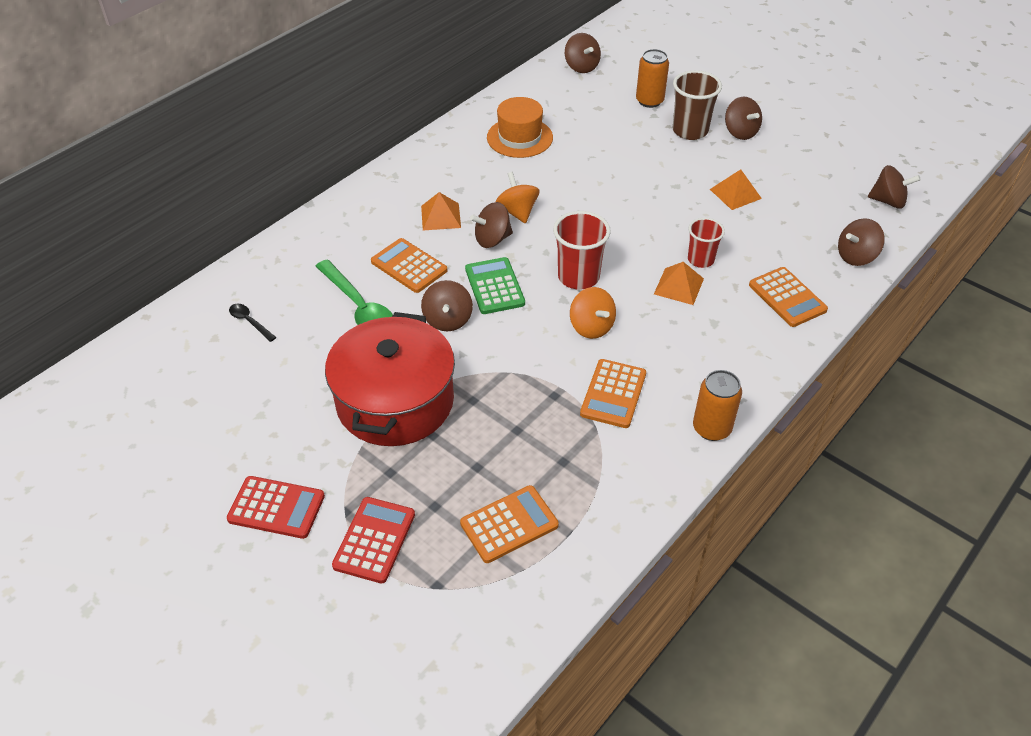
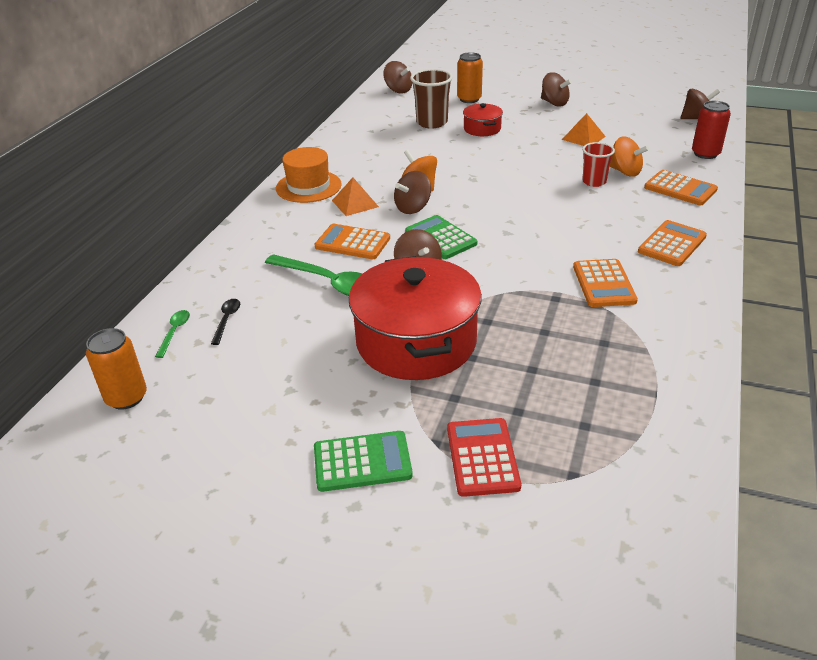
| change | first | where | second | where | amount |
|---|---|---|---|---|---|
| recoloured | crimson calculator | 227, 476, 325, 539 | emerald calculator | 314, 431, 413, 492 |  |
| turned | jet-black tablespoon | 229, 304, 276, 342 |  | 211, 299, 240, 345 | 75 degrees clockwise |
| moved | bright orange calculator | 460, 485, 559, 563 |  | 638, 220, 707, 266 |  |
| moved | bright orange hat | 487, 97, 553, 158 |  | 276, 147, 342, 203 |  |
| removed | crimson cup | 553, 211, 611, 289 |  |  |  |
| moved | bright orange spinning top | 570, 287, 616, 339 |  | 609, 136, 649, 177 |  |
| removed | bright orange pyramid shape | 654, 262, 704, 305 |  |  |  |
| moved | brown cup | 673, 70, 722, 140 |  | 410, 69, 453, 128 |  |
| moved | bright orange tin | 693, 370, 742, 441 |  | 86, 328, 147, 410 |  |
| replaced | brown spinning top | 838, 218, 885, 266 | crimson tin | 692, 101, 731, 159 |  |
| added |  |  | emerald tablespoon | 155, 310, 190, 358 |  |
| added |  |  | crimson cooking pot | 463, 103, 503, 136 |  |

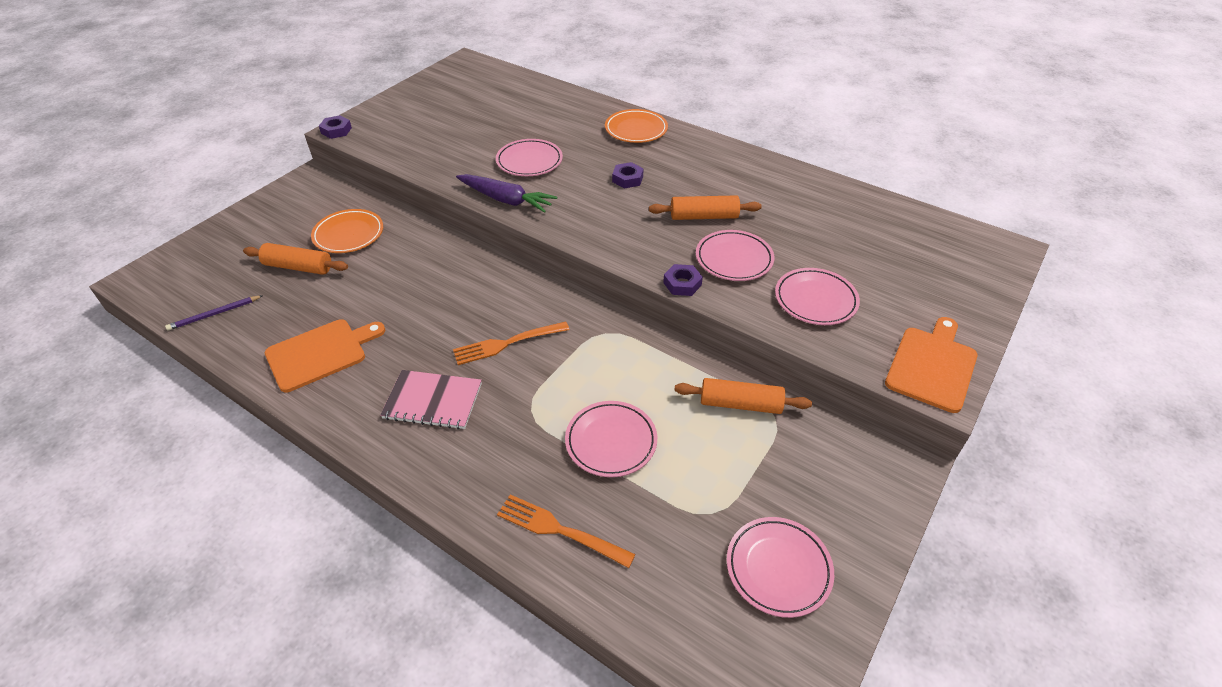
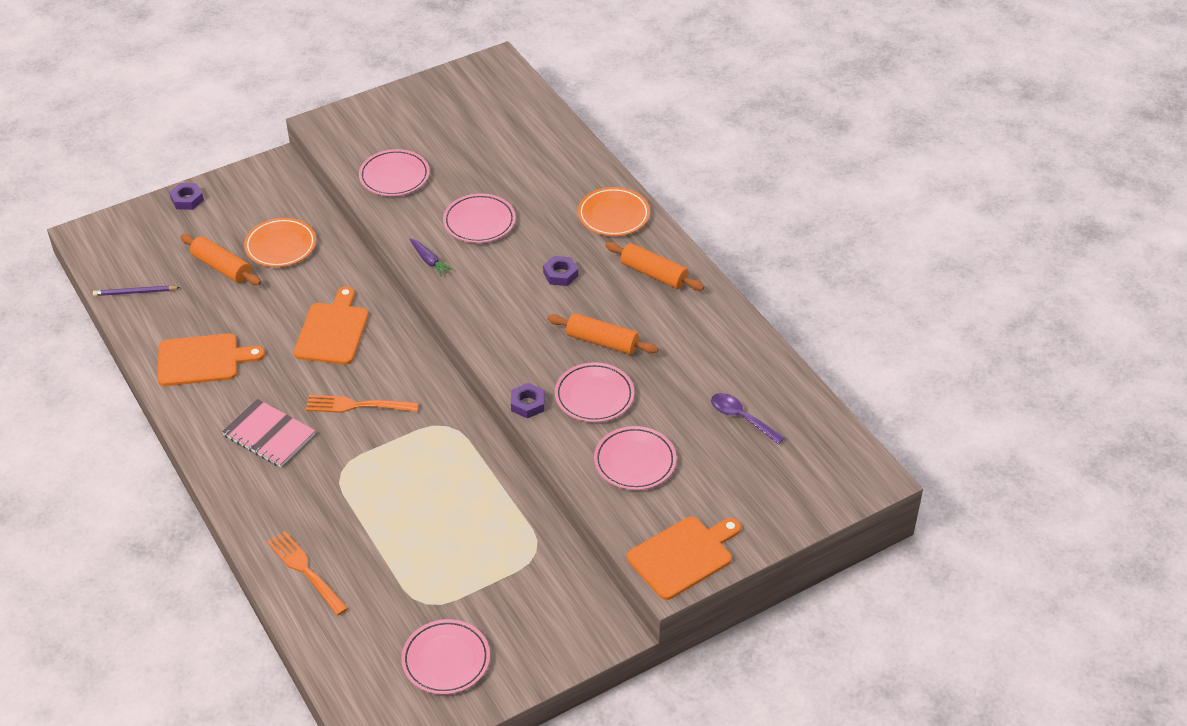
| change | first | where | second | where | amount |
|---|---|---|---|---|---|
| moved | violet hex nut | 319, 115, 352, 139 |  | 169, 183, 204, 210 |  |
| resized | violet carrot | 456, 174, 557, 213 |  | 410, 238, 453, 276 | x0.56 |
| moved | rosy plate | 565, 401, 657, 477 |  | 359, 149, 430, 196 |  |
| moved | bright orange pastry roller | 674, 378, 812, 414 |  | 605, 242, 704, 291 |  |
| added |  |  | bright orange chopping board | 294, 286, 368, 365 |  |
| added |  |  | violet tablespoon | 711, 393, 785, 444 |  |

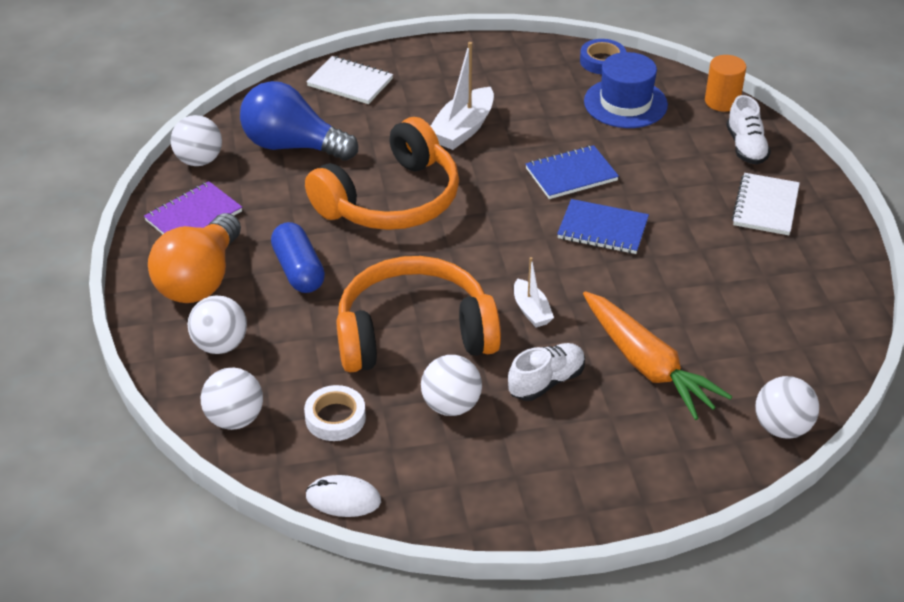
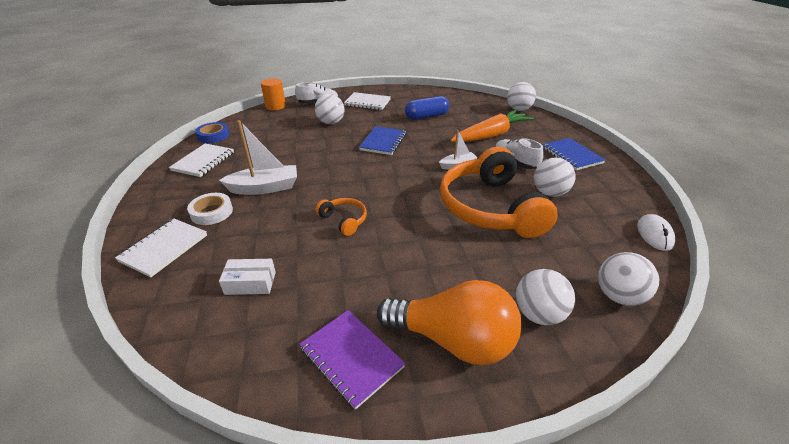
| change | first | where | second | where | amount |
|---|---|---|---|---|---|
| moved | snow-white sphere | 170, 115, 222, 166 |  | 315, 94, 344, 124 |  |
| replaced | blue bulb | 240, 81, 358, 161 | snow-white box | 219, 259, 276, 295 |  |
| moved | blue capsule | 271, 222, 325, 293 |  | 405, 96, 449, 120 |  |
| moved | snow-white roll of tape | 304, 385, 366, 441 |  | 187, 193, 233, 225 |  |
| resized | bright orange headset | 305, 117, 459, 230 |  | 316, 198, 367, 236 | x0.43 |
| turned | snow-white sailboat | 431, 42, 494, 150 |  | 219, 120, 297, 195 | 45 degrees counterclockwise |
| moved | blue exercise book | 526, 145, 619, 199 |  | 542, 138, 606, 170 |  |
| removed | blue hat | 584, 52, 668, 128 |  |  |  |
| added |  |  | snow-white exercise book | 169, 144, 234, 177 |  |

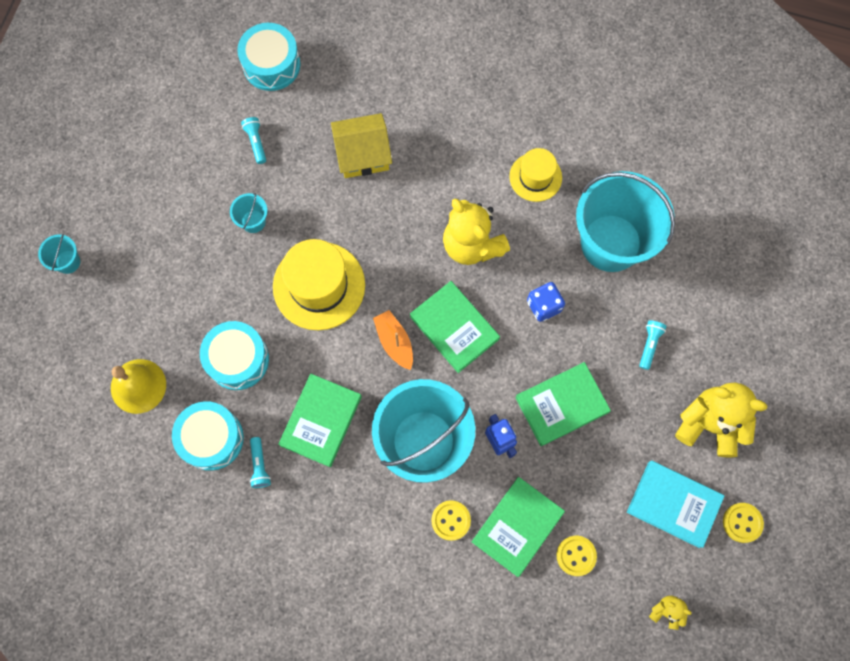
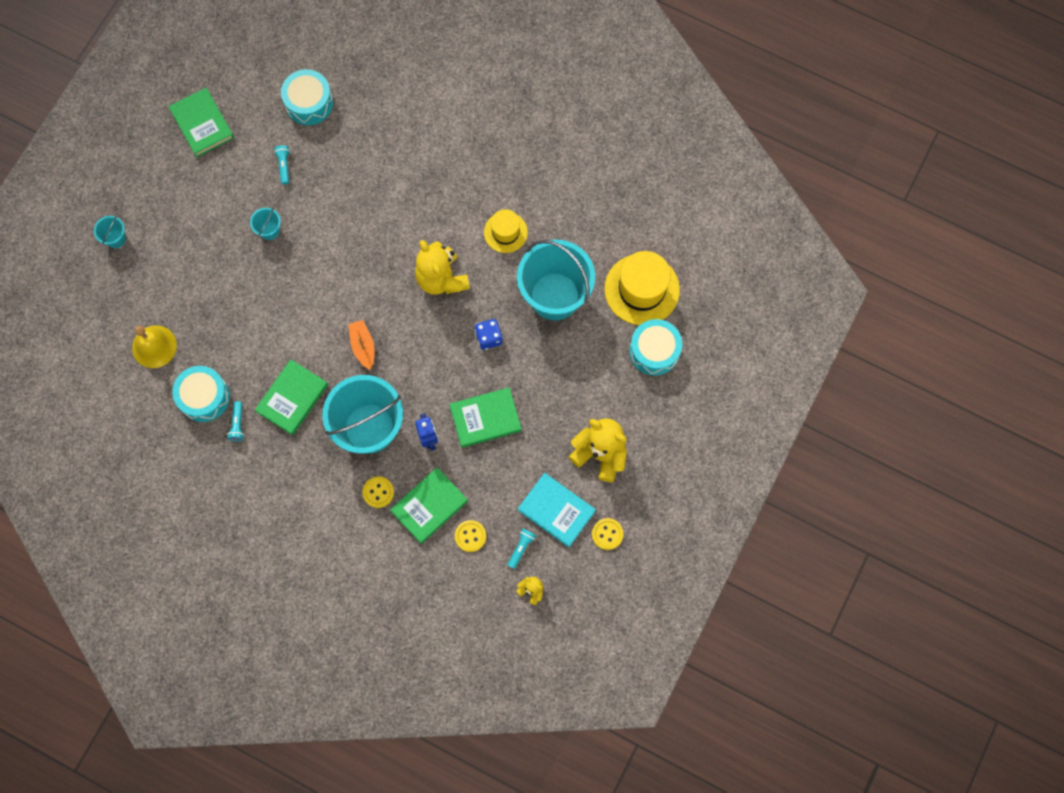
| change | first | where | second | where | amount |
|---|---|---|---|---|---|
| moved | turquoise snare drum | 200, 321, 269, 390 |  | 629, 319, 683, 376 |  |
| moved | golden hat | 273, 239, 365, 330 |  | 604, 251, 680, 325 |  |
| removed | golden house | 331, 113, 392, 178 |  |  |  |
| moved | emerald hardcover | 410, 281, 500, 373 |  | 168, 88, 234, 157 |  |
| moved | turquoise pocket torch | 639, 321, 666, 370 |  | 507, 528, 536, 569 |  |

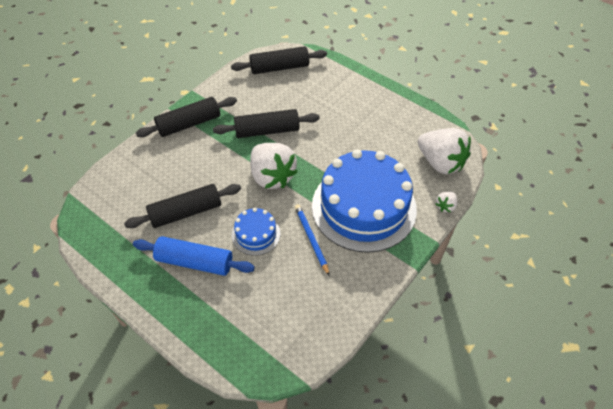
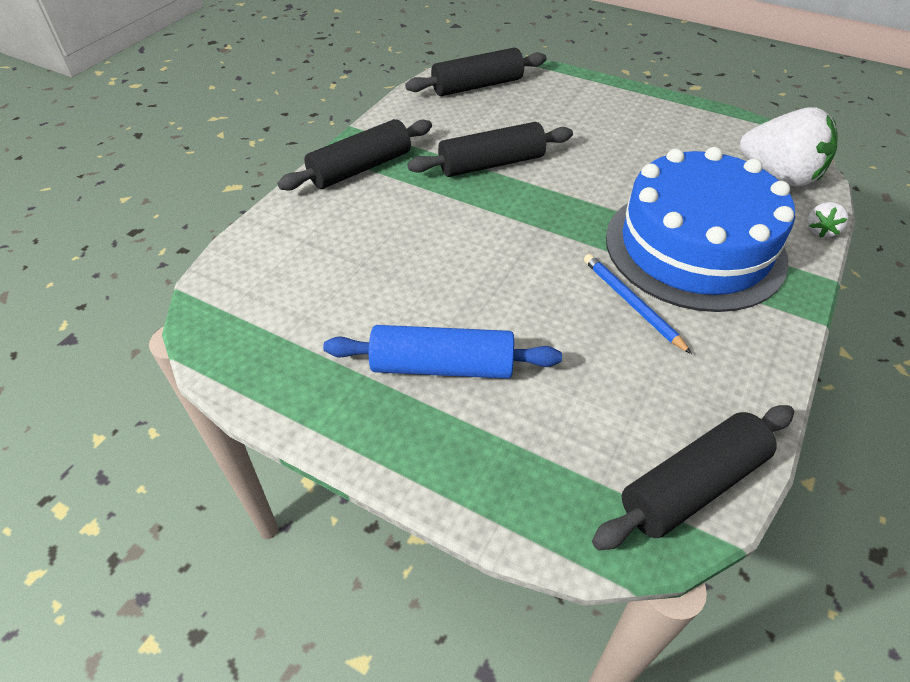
| change | first | where | second | where | amount |
|---|---|---|---|---|---|
| moved | jet-black pastry roller | 124, 184, 241, 228 |  | 592, 405, 794, 550 |  |
| removed | blue gateau | 232, 208, 280, 256 |  |  |  |
| removed | snow-white berry | 250, 143, 298, 189 |  |  |  |

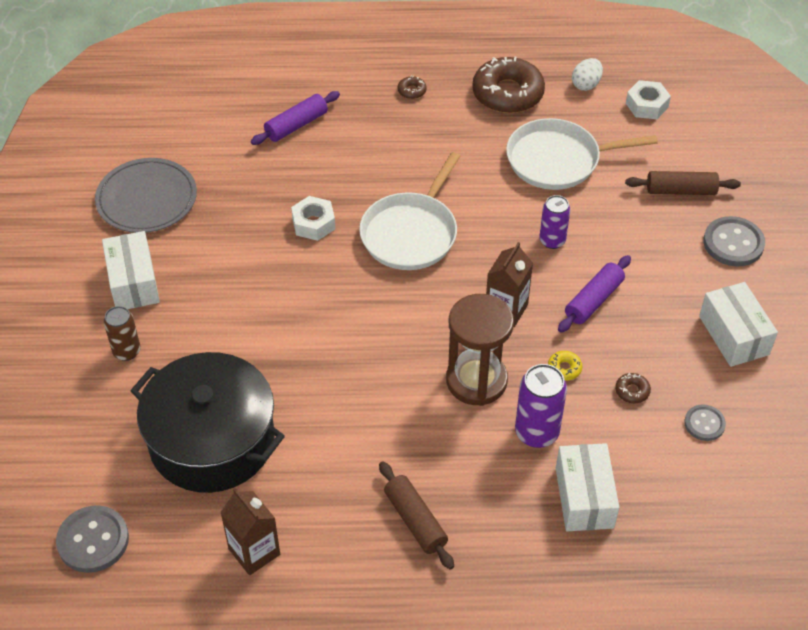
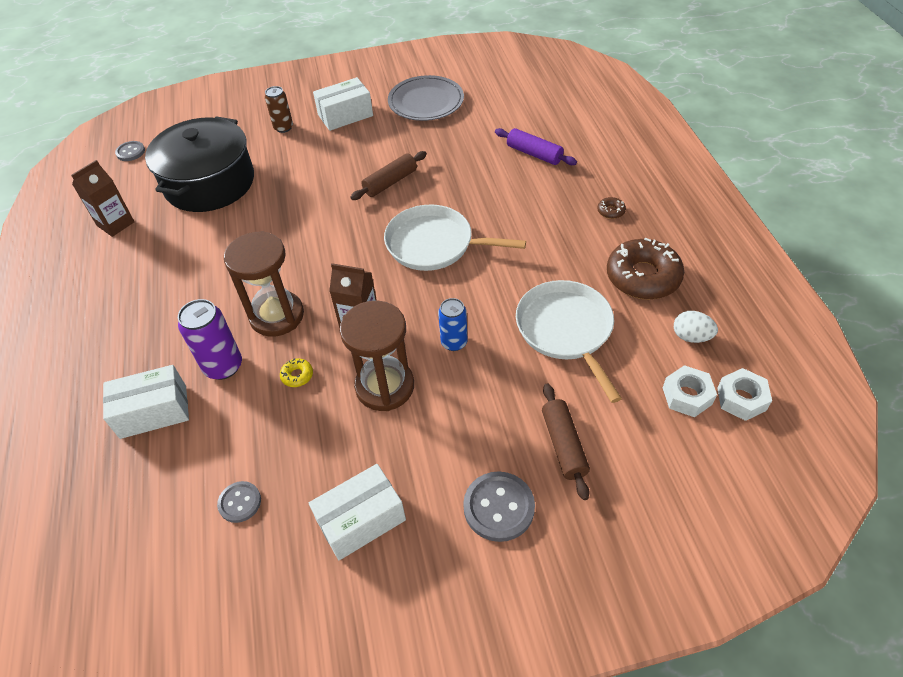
| change | first | where | second | where | amount |
|---|---|---|---|---|---|
| resized | gray sewing button | 56, 505, 129, 573 |  | 115, 141, 145, 161 | x0.61 |
| moved | snow-white hex nut | 291, 196, 335, 241 |  | 717, 368, 772, 421 |  |
| moved | brown pastry roller | 379, 461, 454, 570 |  | 350, 151, 427, 200 |  |
| recoloured | violet tin | 539, 195, 571, 249 | blue tin | 438, 298, 468, 351 |  |
| replaced | violet pastry roller | 558, 255, 631, 333 | brown hourglass | 340, 301, 414, 411 |  |
| removed | brown donut | 615, 373, 651, 403 |  |  |  |

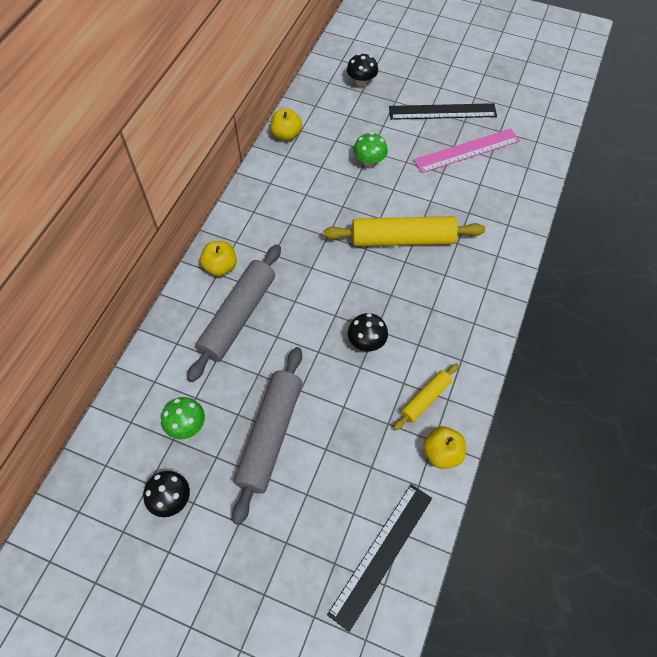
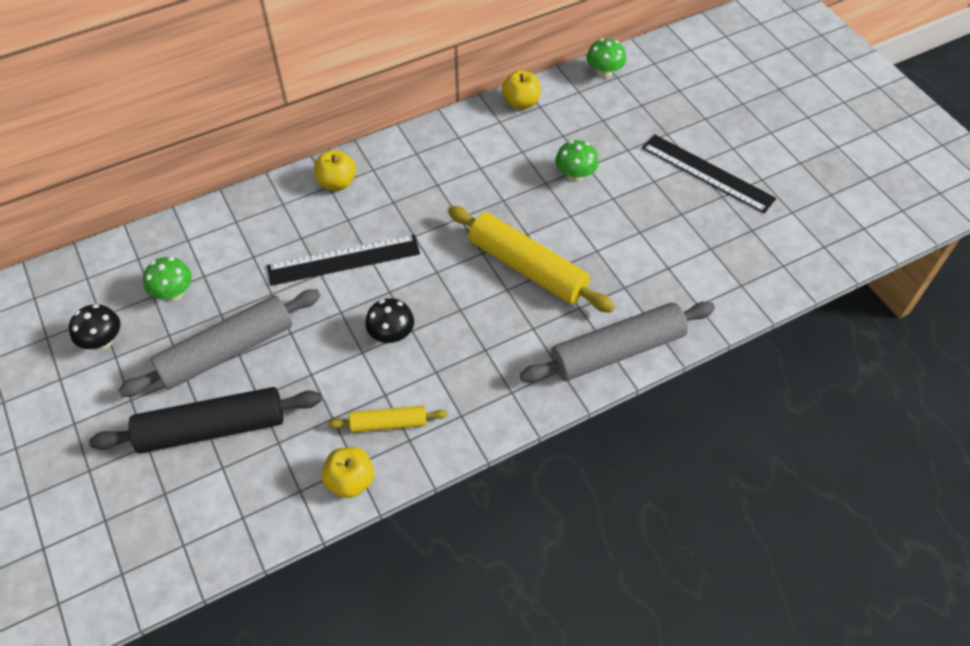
| change | first | where | second | where | amount |
|---|---|---|---|---|---|
| moved | gray pastry roller | 187, 244, 281, 382 |  | 520, 302, 715, 383 |  |
| moved | jet-black ruler | 327, 484, 432, 632 |  | 267, 235, 420, 286 |  |
| removed | jet-black fungus | 347, 53, 378, 87 |  |  |  |
| removed | rosy ruler | 414, 128, 520, 173 |  |  |  |
| added |  |  | jet-black pastry roller | 89, 387, 322, 453 |  |
| added |  |  | emerald fungus | 586, 38, 626, 79 |  |

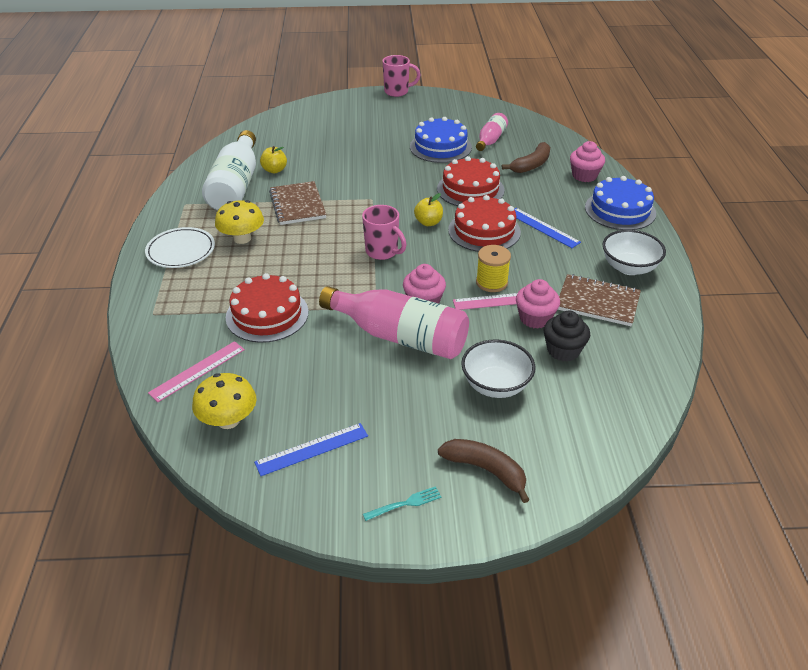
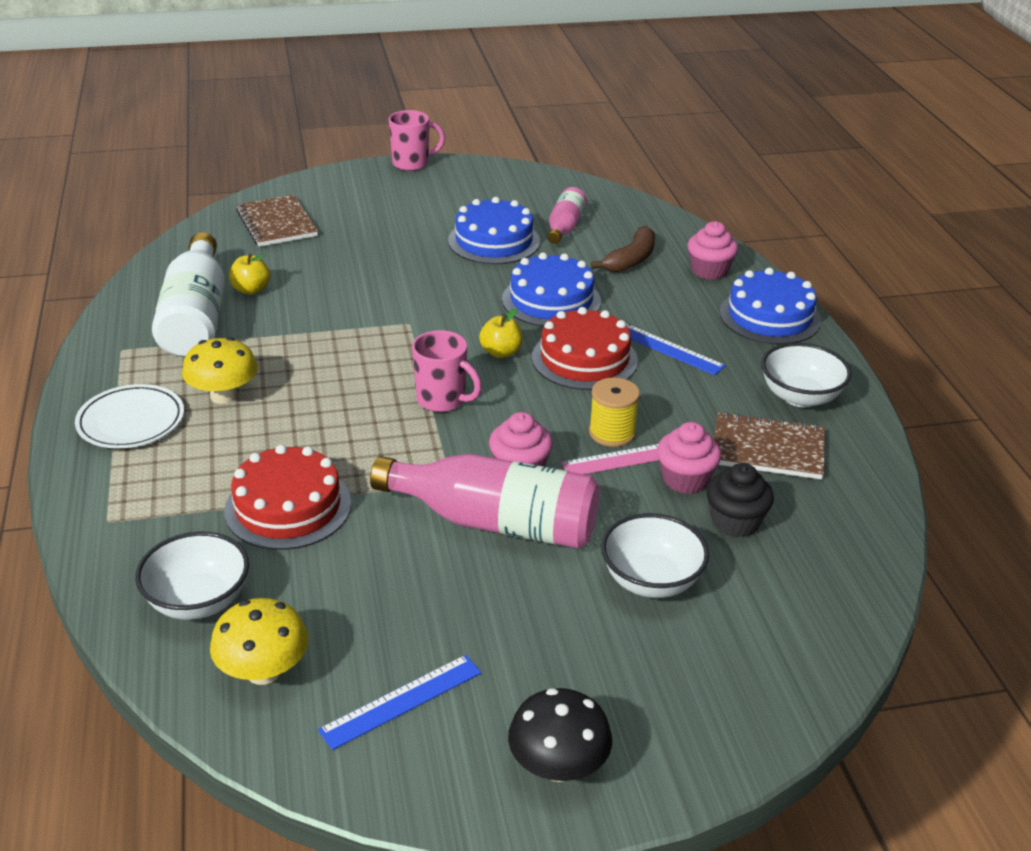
| change | first | where | second | where | amount |
|---|---|---|---|---|---|
| replaced | rosy ruler | 148, 341, 245, 402 | snow-white serving bowl | 135, 532, 249, 620 |  |
| moved | brown exercise book | 269, 181, 326, 225 |  | 236, 195, 318, 247 |  |
| replaced | turquoise table fork | 363, 486, 442, 521 | jet-black fungus | 508, 688, 612, 782 |  |
| recoloured | crimson gateau | 437, 156, 504, 206 | blue gateau | 502, 252, 601, 327 |  |
| removed | brown banana | 438, 439, 530, 503 |  |  |  |

